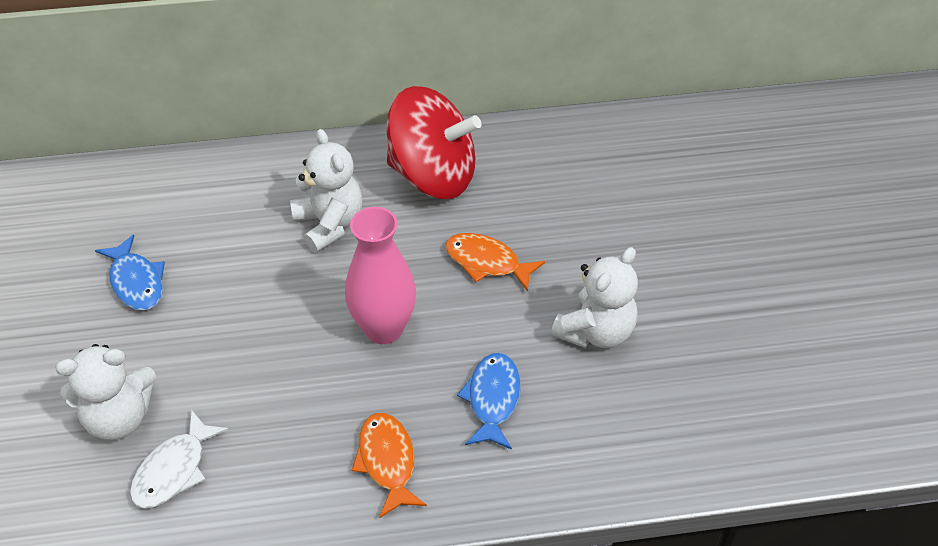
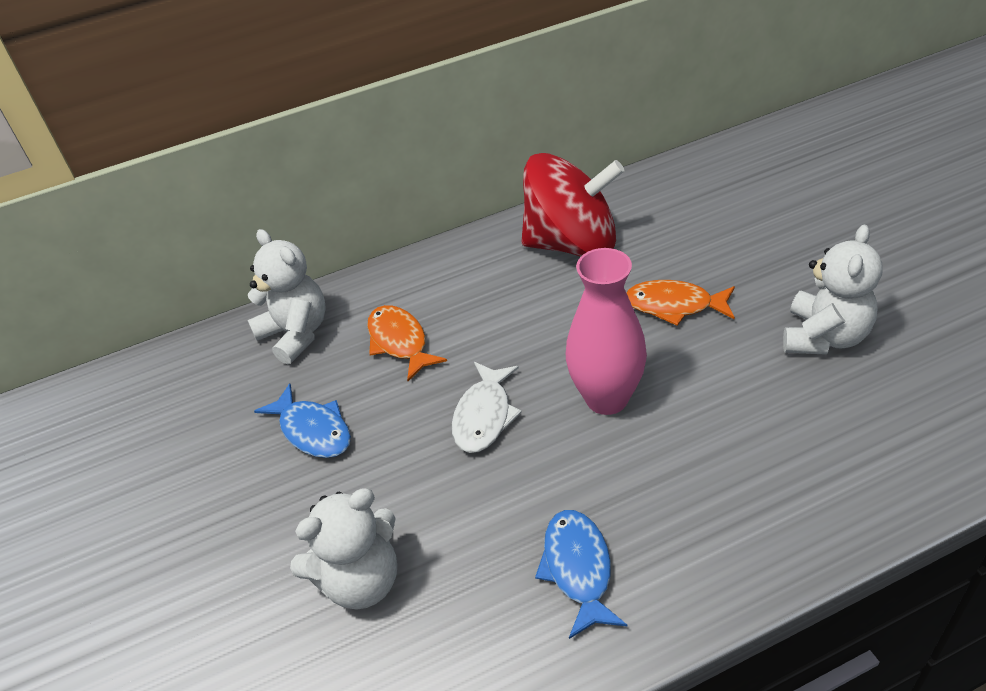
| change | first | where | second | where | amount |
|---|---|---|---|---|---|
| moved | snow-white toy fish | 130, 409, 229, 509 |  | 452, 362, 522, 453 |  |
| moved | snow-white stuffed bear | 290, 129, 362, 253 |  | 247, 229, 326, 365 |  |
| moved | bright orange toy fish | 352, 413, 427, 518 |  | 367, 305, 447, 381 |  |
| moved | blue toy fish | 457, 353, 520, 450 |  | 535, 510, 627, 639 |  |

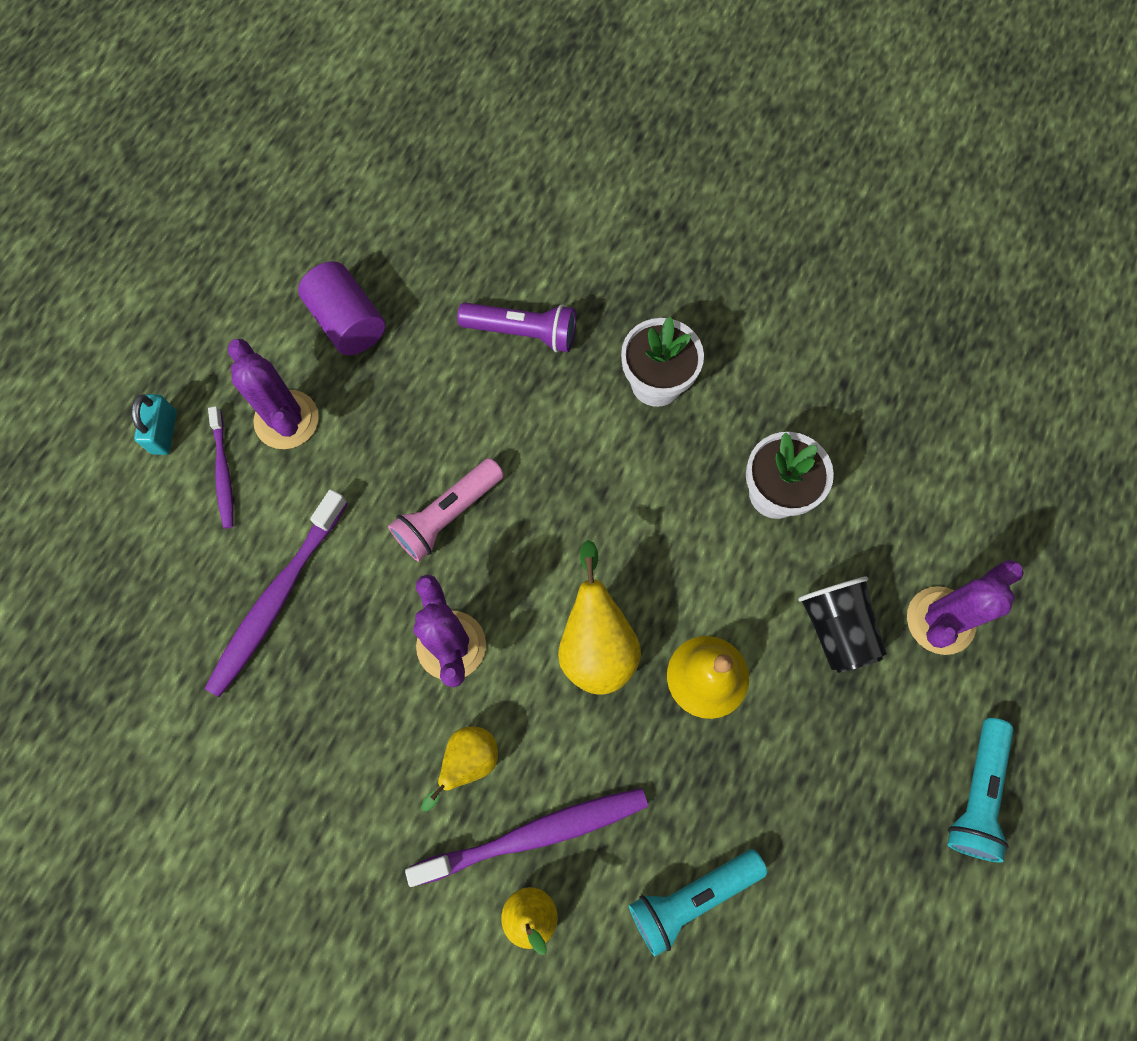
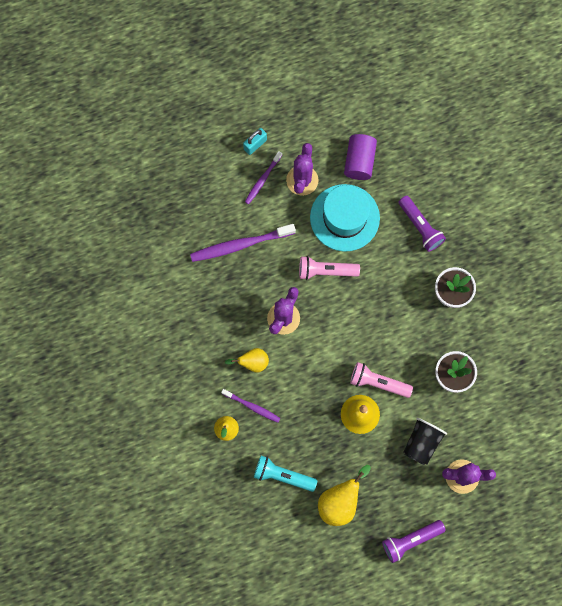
| change | first | where | second | where | amount |
|---|---|---|---|---|---|
| resized | violet tooth brush | 405, 788, 648, 887 |  | 221, 389, 281, 423 | x0.58 |
| moved | golden toy pear | 558, 540, 641, 695 |  | 318, 465, 371, 526 |  |
| recoloured | turquoise pocket torch | 947, 718, 1014, 862 | violet pocket torch | 382, 520, 446, 563 |  |
| added |  |  | turquoise hat | 310, 184, 380, 252 |  |
| added |  |  | rosy pocket torch | 350, 362, 413, 398 |  |

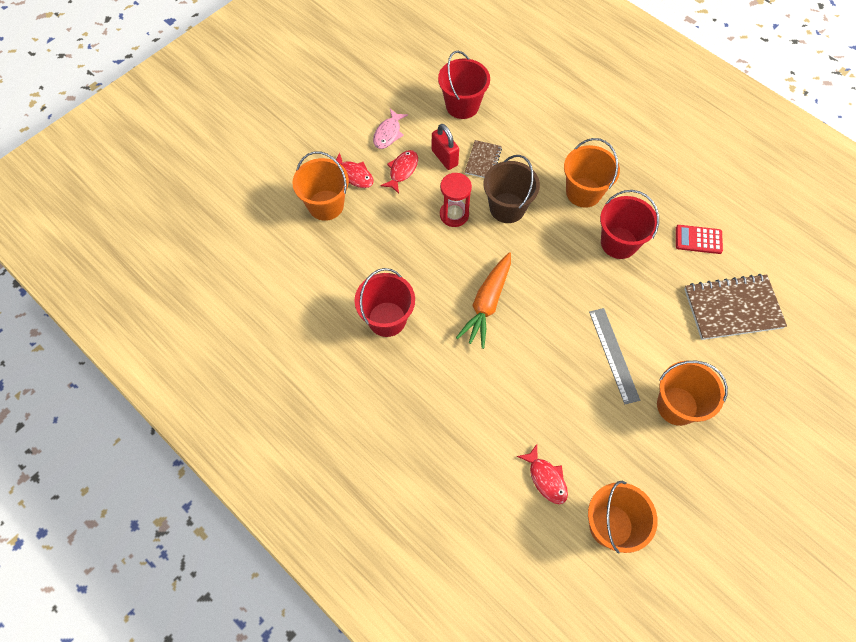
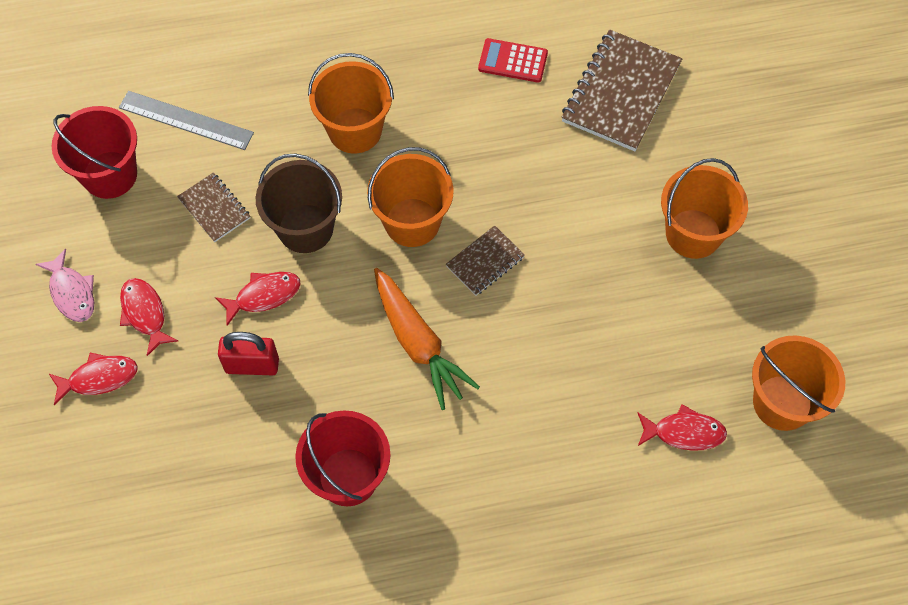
| change | first | where | second | where | amount |
|---|---|---|---|---|---|
| moved | bright orange pail | 292, 151, 349, 221 |  | 367, 147, 454, 247 |  |
| moved | crimson lock | 432, 124, 459, 170 |  | 218, 332, 279, 375 |  |
| replaced | crimson hourglass | 440, 173, 472, 227 | crimson toy fish | 215, 272, 301, 326 |  |
| moved | gray ruler | 589, 308, 640, 404 |  | 119, 91, 254, 150 |  |
| removed | crimson pail | 600, 190, 659, 259 |  |  |  |
| turned | crimson calculator | 676, 225, 723, 254 |  | 478, 38, 548, 83 | 60 degrees clockwise |
| added |  |  | brown exercise book | 446, 225, 525, 296 |  |

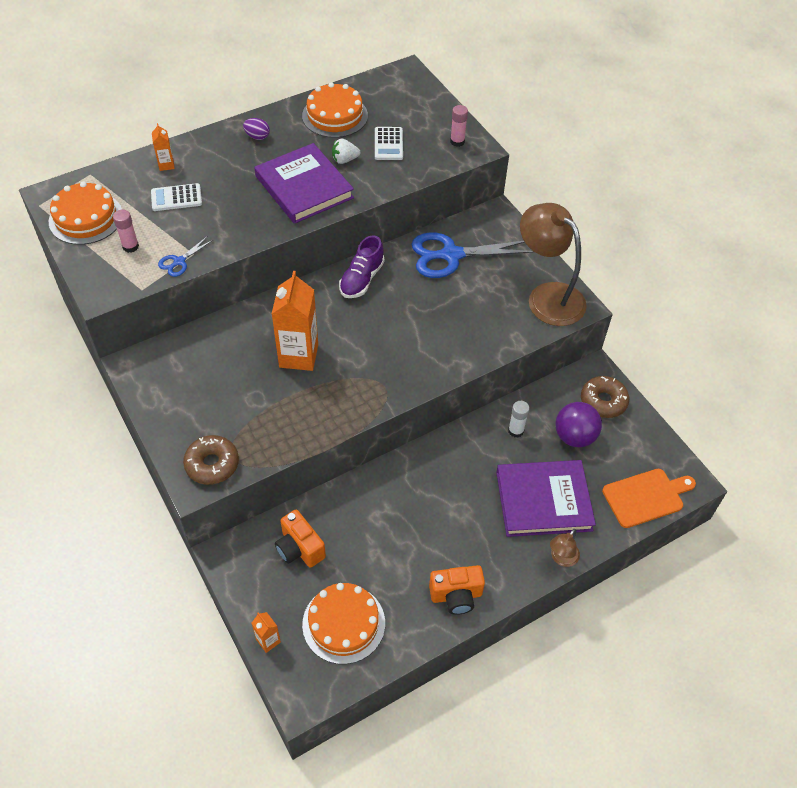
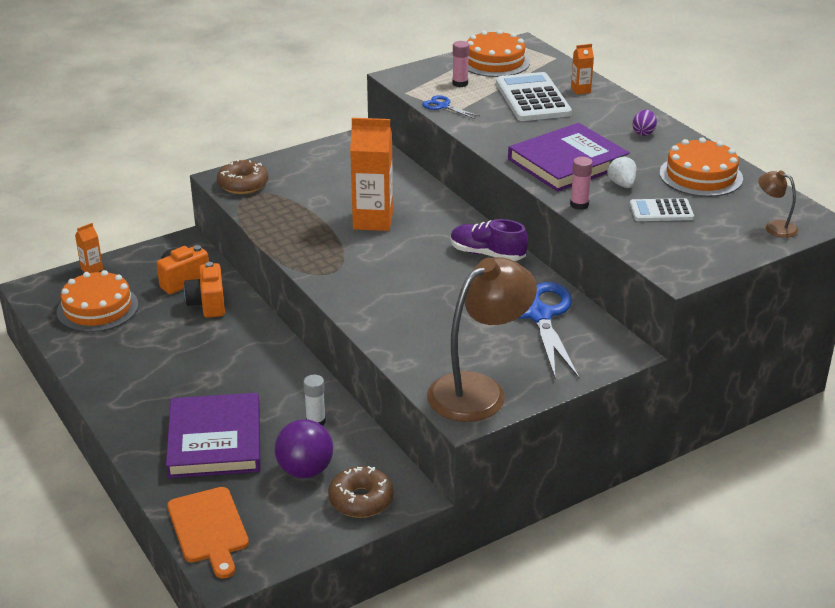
| change | first | where | second | where | amount |
|---|---|---|---|---|---|
| resized | snow-white calculator | 151, 183, 202, 211 |  | 496, 72, 572, 121 | x1.76 |
| moved | bright orange camera | 429, 565, 485, 615 |  | 184, 262, 225, 318 |  |
| moved | rosy glue | 450, 105, 468, 147 |  | 570, 157, 593, 210 |  |
| moved | brown reading lamp | 550, 529, 580, 567 |  | 758, 170, 798, 238 |  |

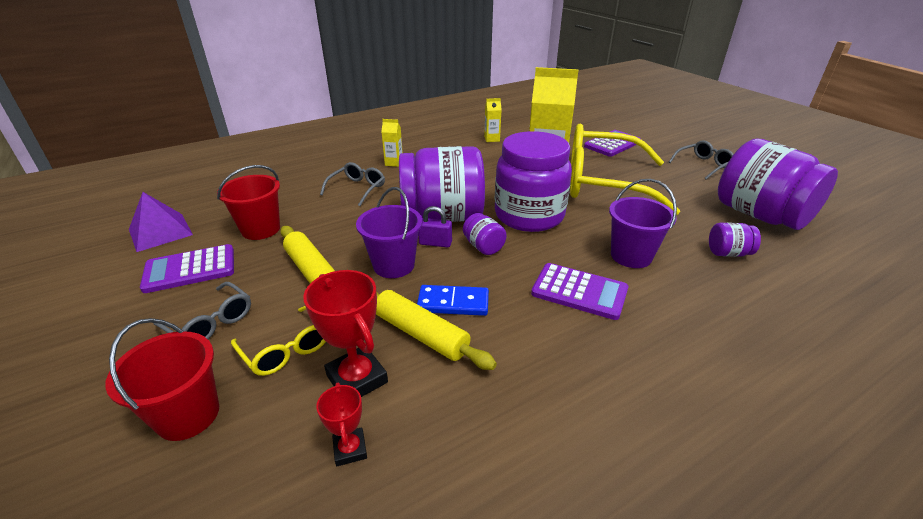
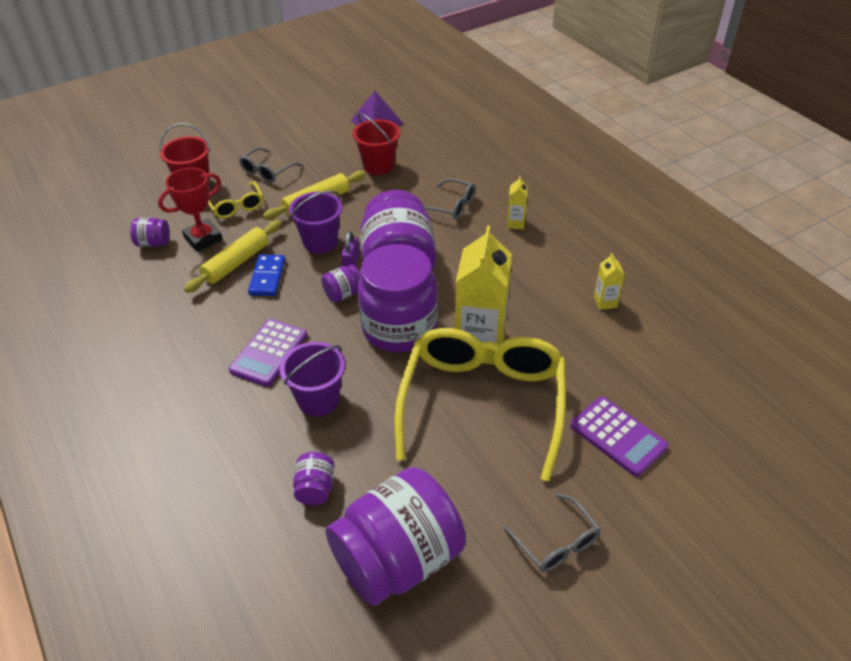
| change | first | where | second | where | amount |
|---|---|---|---|---|---|
| removed | violet calculator | 140, 244, 234, 293 |  |  |  |
| turned | golden glasses | 231, 306, 326, 376 |  | 208, 181, 263, 218 | 75 degrees counterclockwise |
| replaced | crimson prize cup | 316, 383, 367, 466 | violet jar | 130, 218, 170, 247 |  |

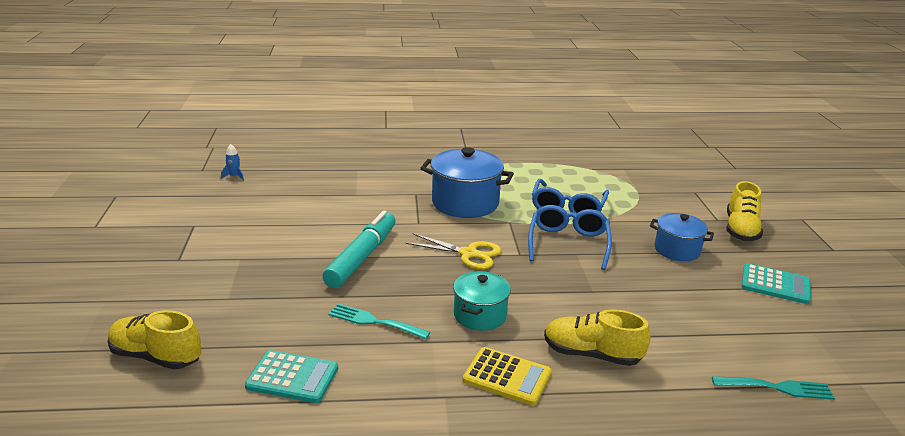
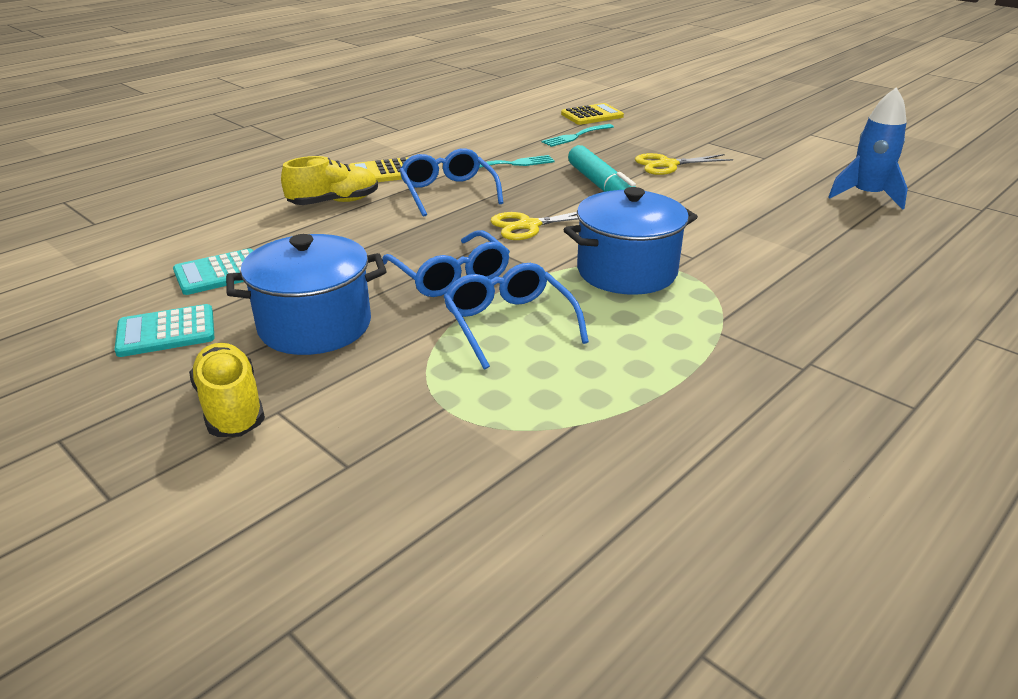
| change | first | where | second | where | amount |
|---|---|---|---|---|---|
| replaced | golden shoe | 108, 310, 201, 370 | golden calculator | 561, 103, 624, 125 |  |
| resized | blue rocket | 221, 144, 244, 181 |  | 829, 87, 908, 210 | x2.30 |
| moved | turquoise calculator | 245, 350, 338, 403 |  | 173, 248, 254, 295 |  |
| replaced | turquoise cooking pot | 453, 271, 511, 331 | blue glasses | 399, 148, 504, 217 |  |
| resized | blue cooking pot | 650, 213, 714, 261 |  | 226, 234, 386, 355 | x1.63 |
| moved | turquoise table fork | 712, 376, 835, 400 |  | 541, 124, 614, 147 |  |
| added |  |  | golden shears | 635, 153, 733, 175 |  |

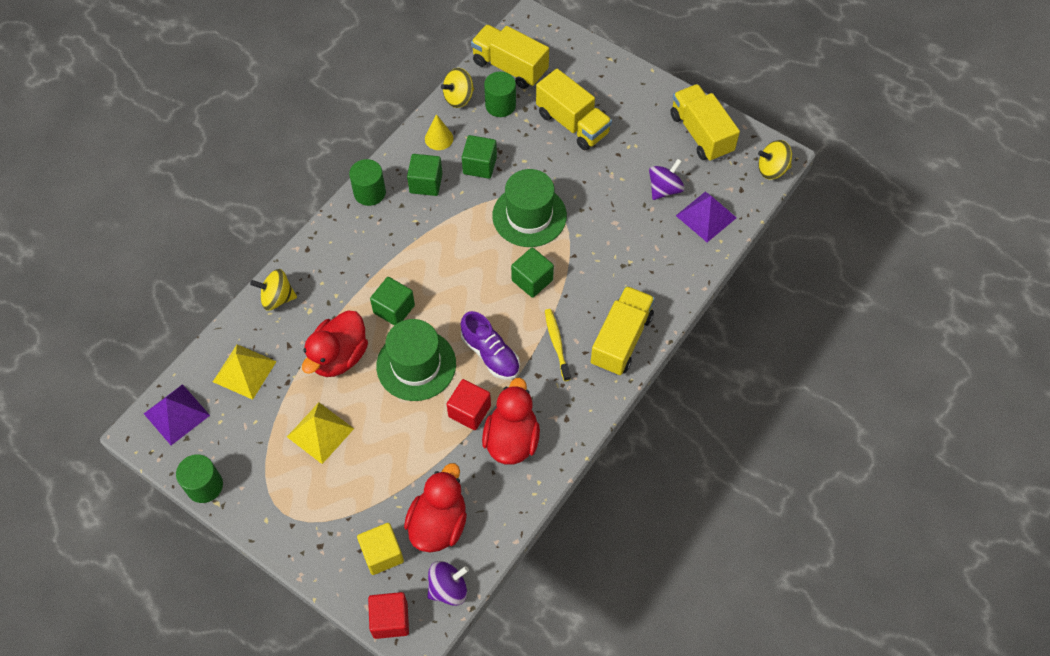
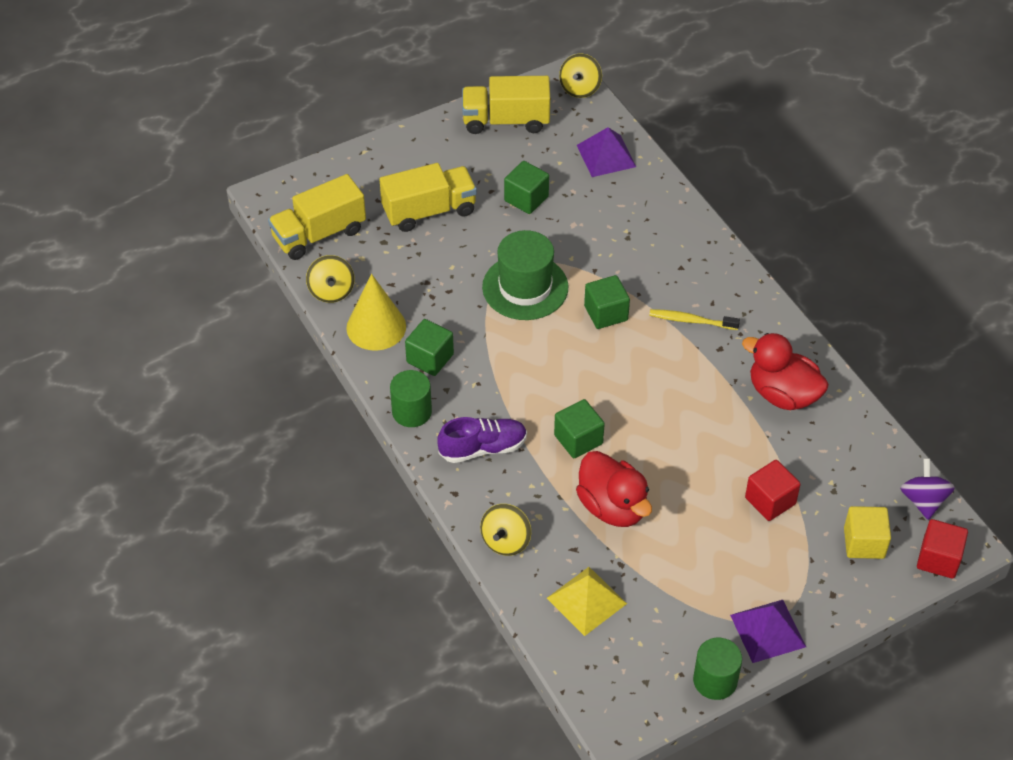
| change | first | where | second | where | amount |
|---|---|---|---|---|---|
| moved | violet pyramid shape | 144, 384, 210, 445 |  | 730, 600, 806, 663 |  |
| removed | golden pyramid shape | 287, 403, 354, 464 |  |  |  |
| removed | emerald hat | 376, 319, 456, 401 |  |  |  |
| removed | crimson toy duck | 404, 463, 467, 552 |  |  |  |
| resized | golden cone shape | 425, 114, 453, 150 |  | 346, 274, 406, 350 | x1.70 |
| moved | crimson solid cube | 447, 379, 491, 430 |  | 745, 460, 801, 521 |  |
| moved | violet shoe | 461, 311, 520, 380 |  | 437, 417, 527, 463 |  |
| moved | emerald solid cube | 462, 135, 497, 179 |  | 504, 161, 549, 214 |  |
| removed | emerald cylinder shape | 484, 72, 516, 117 |  |  |  |
| removed | golden lorry | 591, 286, 655, 375 |  |  |  |
| removed | violet spinning top | 649, 159, 685, 200 |  |  |  |

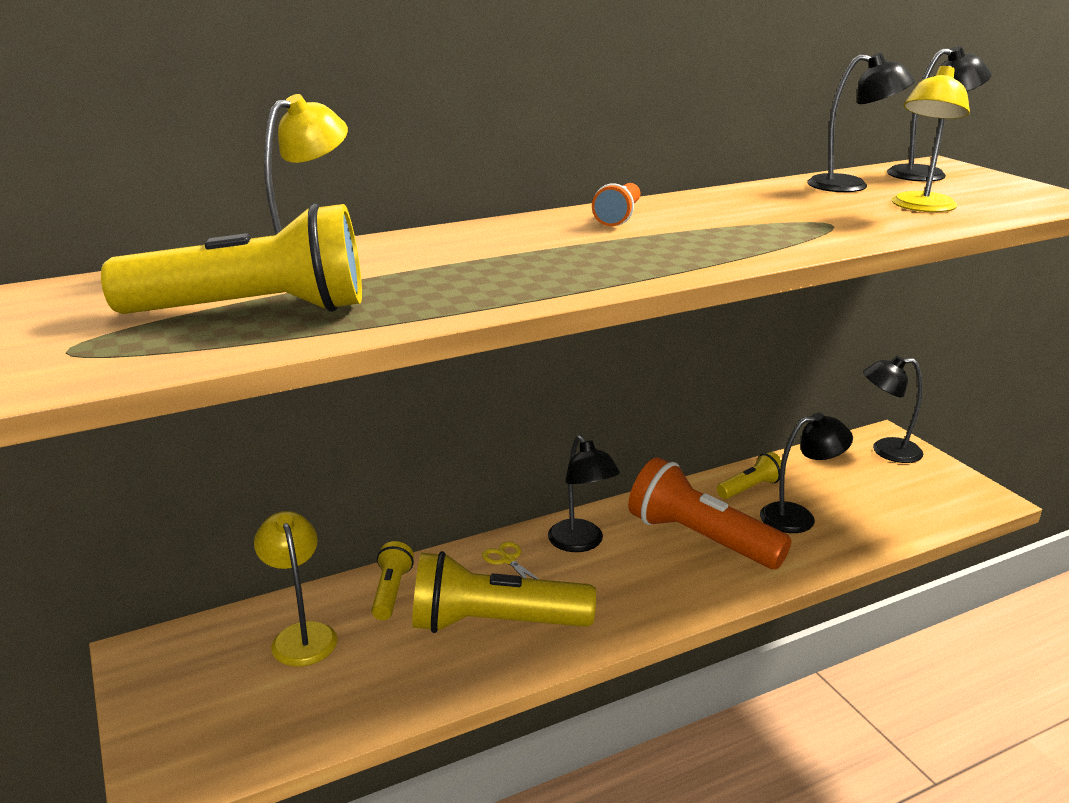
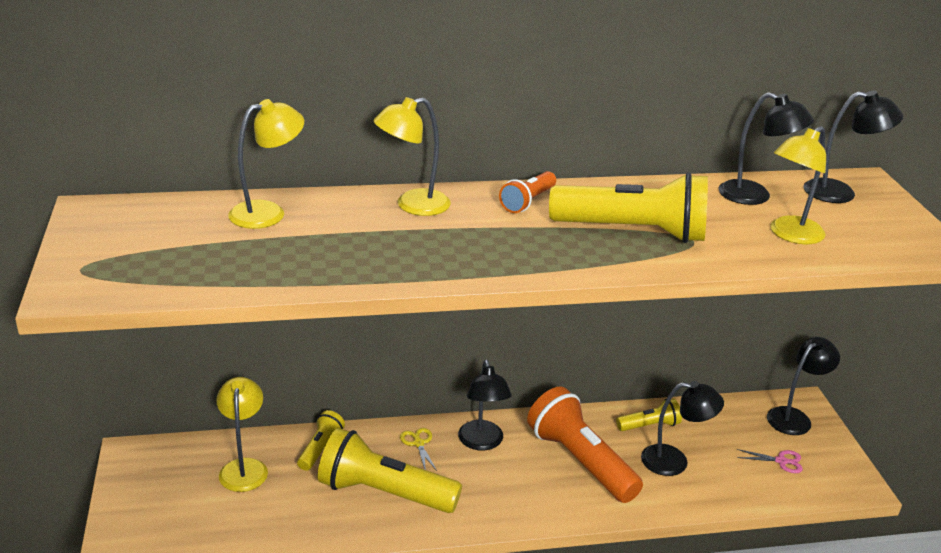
| change | first | where | second | where | amount |
|---|---|---|---|---|---|
| moved | golden pocket torch | 101, 203, 362, 314 |  | 549, 173, 708, 243 |  |
| turned | jet-black reading lamp | 863, 356, 923, 463 |  | 767, 337, 840, 435 | 120 degrees clockwise |
| added |  |  | golden reading lamp | 374, 97, 451, 216 |  |
| added |  |  | rosy shears | 737, 449, 803, 473 |  |

